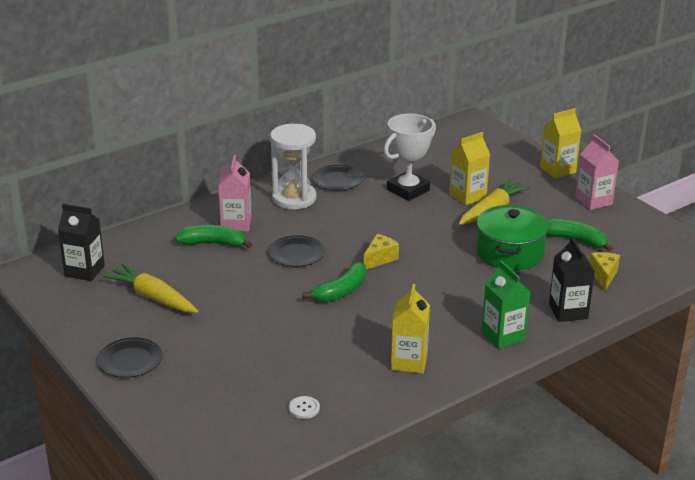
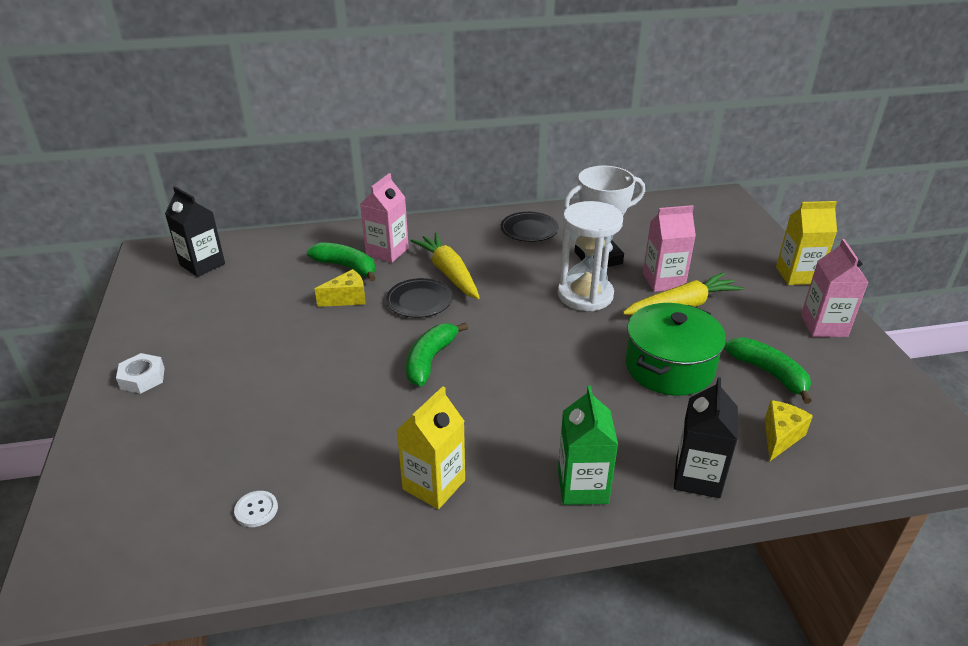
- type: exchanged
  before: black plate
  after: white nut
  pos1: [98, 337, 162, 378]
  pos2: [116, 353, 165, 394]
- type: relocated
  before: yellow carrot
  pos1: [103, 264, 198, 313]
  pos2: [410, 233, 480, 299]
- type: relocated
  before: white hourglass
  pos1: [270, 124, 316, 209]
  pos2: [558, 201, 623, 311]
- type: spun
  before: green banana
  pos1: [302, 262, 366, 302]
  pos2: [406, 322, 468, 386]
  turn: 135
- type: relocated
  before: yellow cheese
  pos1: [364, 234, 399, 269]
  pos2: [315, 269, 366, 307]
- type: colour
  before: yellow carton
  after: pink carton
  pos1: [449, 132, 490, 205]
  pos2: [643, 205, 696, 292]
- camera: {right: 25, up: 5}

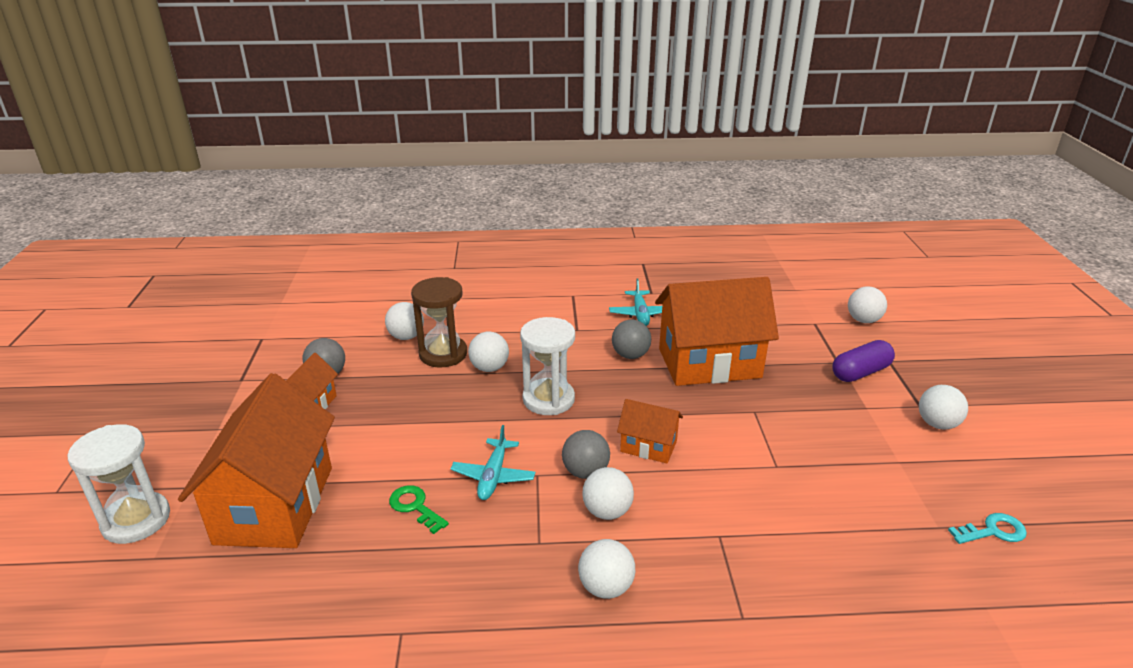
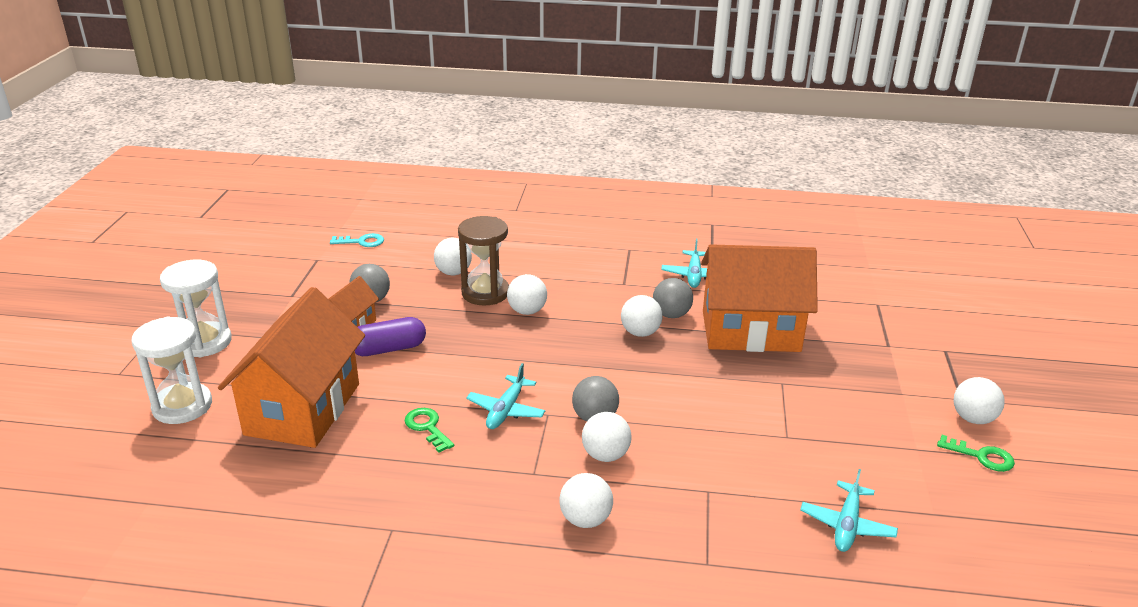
- type: relocated
  before: white hourglass
  pos1: [520, 317, 575, 415]
  pos2: [160, 260, 232, 357]
- type: missing
  before: orange house
  pos1: [617, 399, 683, 463]
- type: relocated
  before: purple capsule
  pos1: [832, 340, 895, 382]
  pos2: [355, 317, 426, 356]
- type: relocated
  before: white ball
  pos1: [848, 287, 887, 323]
  pos2: [621, 295, 663, 337]
- type: relocated
  before: turquoise key
  pos1: [948, 513, 1027, 544]
  pos2: [330, 233, 384, 247]
- type: appeared
  after: turquoise plane
  pos2: [800, 469, 898, 552]
- type: appeared
  after: green key
  pos2: [937, 435, 1015, 472]
- camera: {right: 10, up: 0}

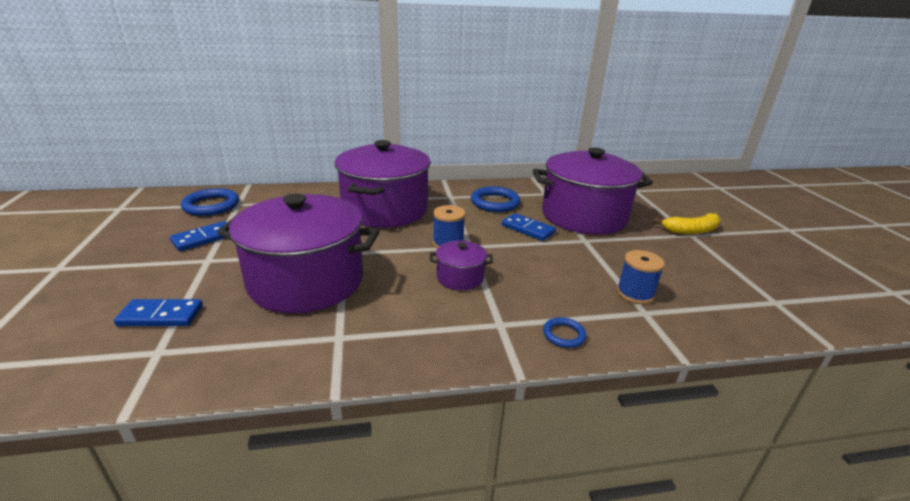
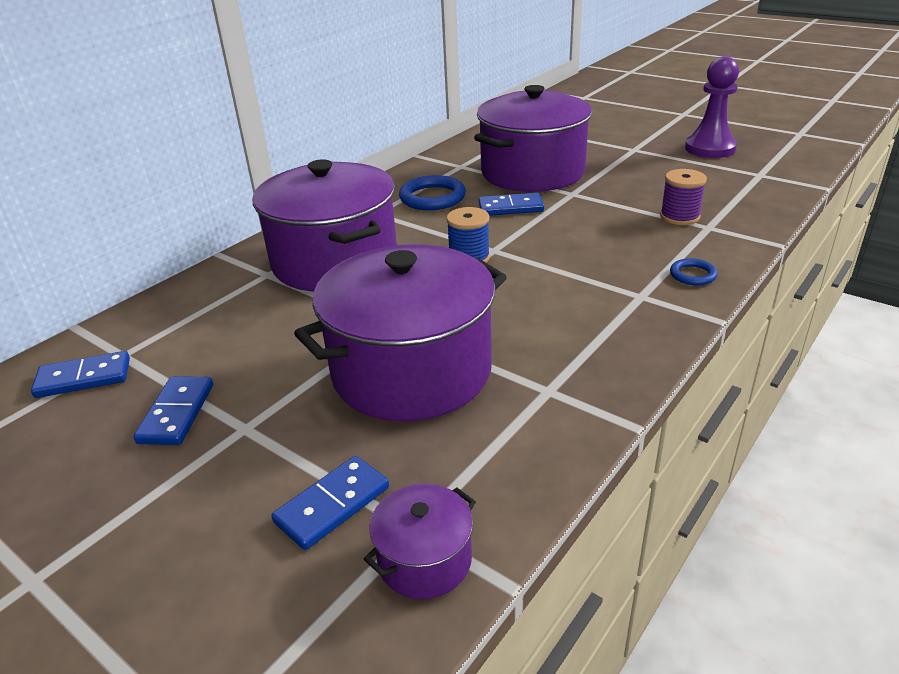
- type: exchanged
  before: blue ring
  after: blue domino
  pos1: [181, 188, 239, 216]
  pos2: [31, 351, 130, 398]
- type: relocated
  before: purple pot
  pos1: [430, 241, 493, 290]
  pos2: [364, 484, 476, 599]
- type: colour
  before: blue spool
  after: purple spool
  pos1: [617, 250, 665, 304]
  pos2: [660, 169, 707, 225]
- type: missing
  before: yellow banana
  pos1: [653, 213, 721, 234]
- type: appeared
  after: purple pawn
  pos2: [685, 56, 739, 158]
- camera: {right: -40, up: 5}

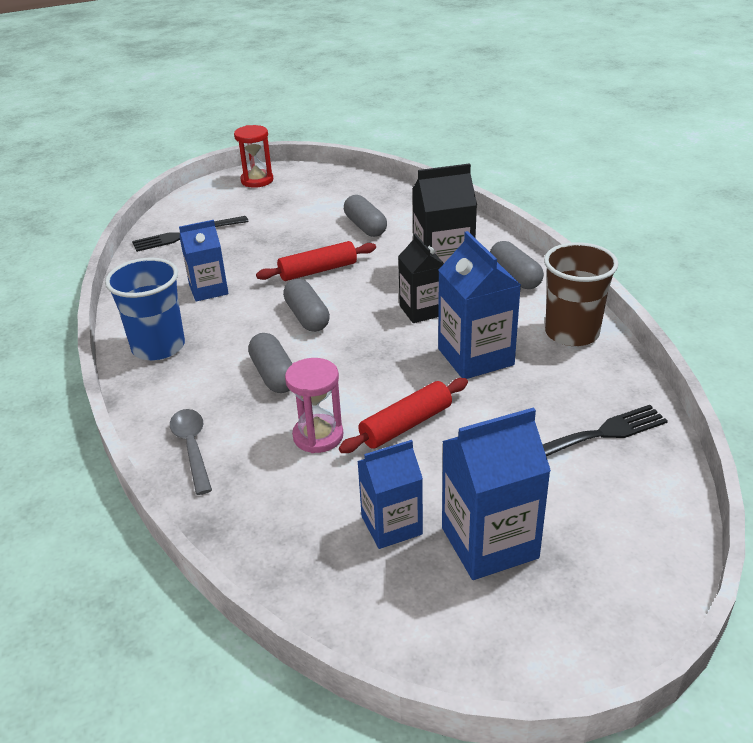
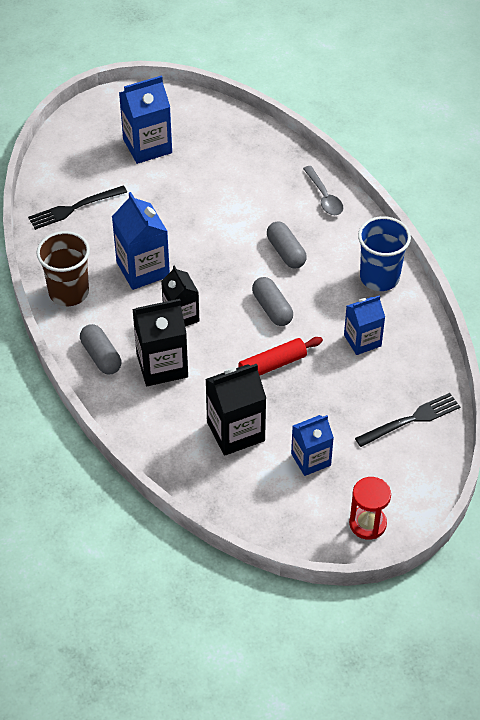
- type: missing
  before: pink hourglass
  pos1: [285, 358, 343, 453]
- type: missing
  before: red rolling pin
  pos1: [339, 378, 468, 453]
- type: exchanged
  before: grey capsule
  after: black carton
  pos1: [344, 195, 387, 237]
  pos2: [205, 364, 266, 456]
- type: relocated
  before: blue carton
  pos1: [357, 440, 423, 549]
  pos2: [291, 415, 334, 476]
- camera: {right: 175, up: 15}

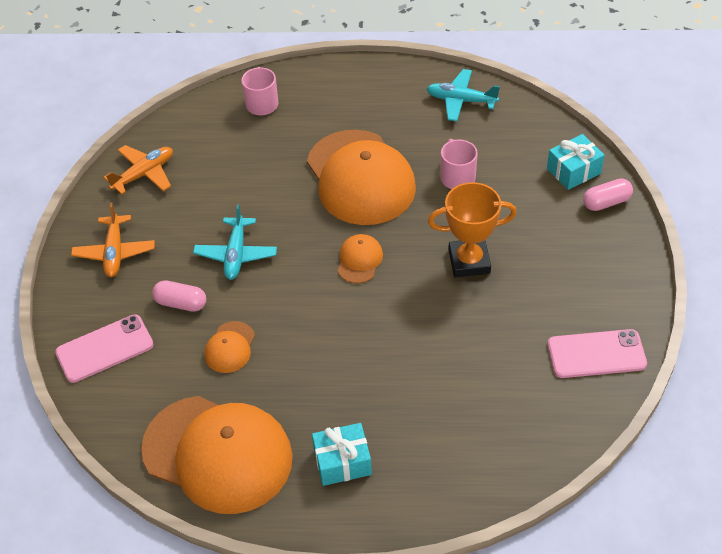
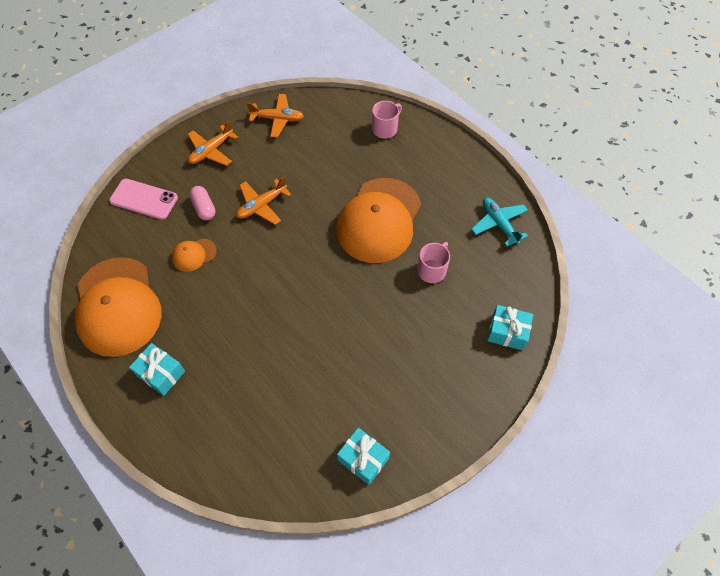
- type: colour
  before: turquoise plane
  after: orange plane
  pos1: [193, 204, 277, 280]
  pos2: [236, 177, 291, 225]
- type: missing
  before: orange cap
  pos1: [337, 234, 383, 284]
- type: missing
  before: orange trophy
  pos1: [428, 182, 517, 278]
- type: exchanged
  before: pink phone
  after: turquoise gift
  pos1: [548, 329, 647, 378]
  pos2: [337, 428, 390, 485]
- type: missing
  before: pink capsule
  pos1: [583, 179, 633, 211]
- camera: {right: 45, up: 10}

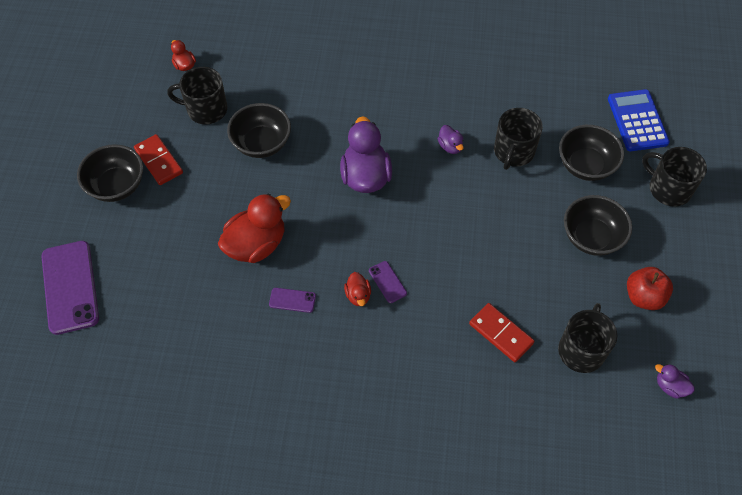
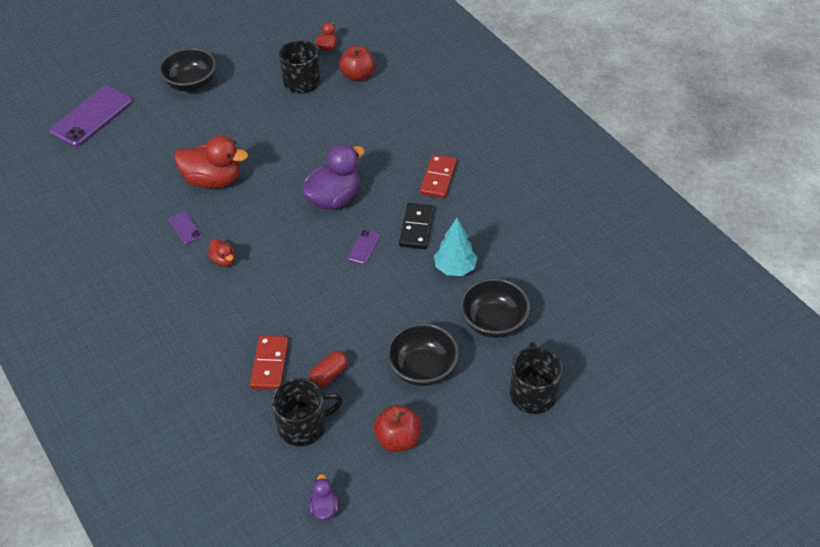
- type: relocated
  before: red domino
  pos1: [134, 134, 183, 185]
  pos2: [420, 154, 457, 198]
- type: missing
  before: black bowl
  pos1: [227, 103, 291, 158]
- type: spun
  before: red duck
  pos1: [344, 272, 371, 306]
  pos2: [208, 239, 235, 267]
  turn: -75
- type: relocated
  before: purple phone
  pos1: [369, 261, 407, 303]
  pos2: [347, 229, 380, 264]
- type: exchanged
  before: purple duck
  after: black domino
  pos1: [438, 125, 464, 154]
  pos2: [399, 203, 434, 249]
- type: exchanged
  before: black mug
  after: turquoise tree
  pos1: [494, 108, 543, 170]
  pos2: [434, 218, 477, 276]
- type: missing
  before: blue calculator
  pos1: [608, 89, 670, 151]
- type: appeared
  after: red capsule
  pos2: [309, 351, 348, 388]
- type: appeared
  after: red apple
  pos2: [339, 46, 375, 81]
- camera: {right: 50, up: -10}

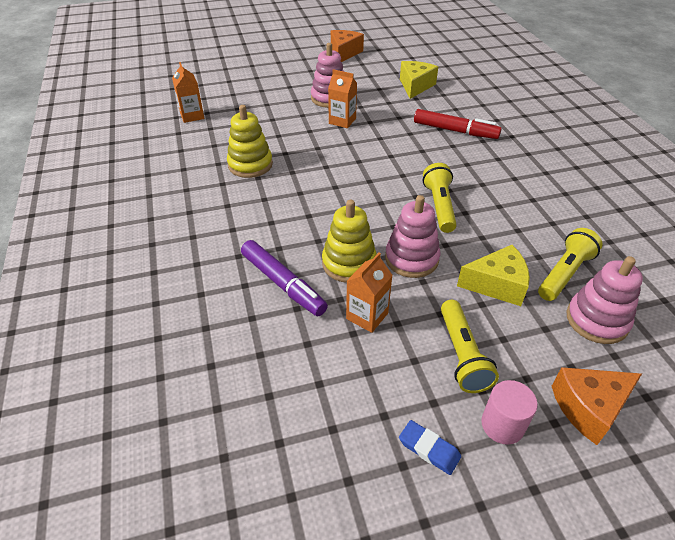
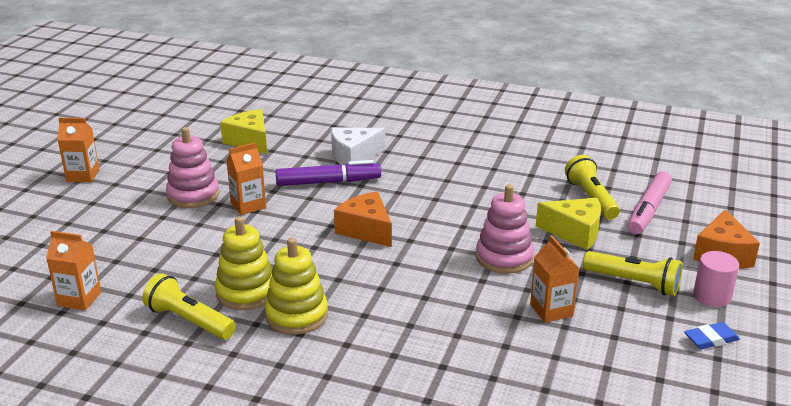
- type: relocated
  before: purple marker
  pos1: [241, 240, 328, 316]
  pos2: [276, 160, 381, 186]
- type: relocated
  before: yellow stacking toy
  pos1: [322, 200, 377, 283]
  pos2: [265, 238, 328, 334]
- type: relocated
  before: orange cheese
  pos1: [331, 30, 364, 62]
  pos2: [334, 191, 392, 247]
- type: exchanged
  before: red marker
  after: white cheese
  pos1: [414, 109, 501, 139]
  pos2: [331, 127, 385, 165]
- type: relocated
  before: yellow flashlight
  pos1: [423, 163, 457, 233]
  pos2: [142, 273, 236, 340]
- type: spun
  before: yellow cheese
  pos1: [457, 245, 530, 306]
  pos2: [536, 198, 601, 250]
  turn: 75
- type: exchanged
  before: pink stacking toy
  after: pink marker
  pos1: [566, 256, 643, 344]
  pos2: [627, 171, 672, 235]
- type: appeared
  after: orange carton
  pos2: [57, 118, 100, 182]
- camera: {right: -55, up: -15}

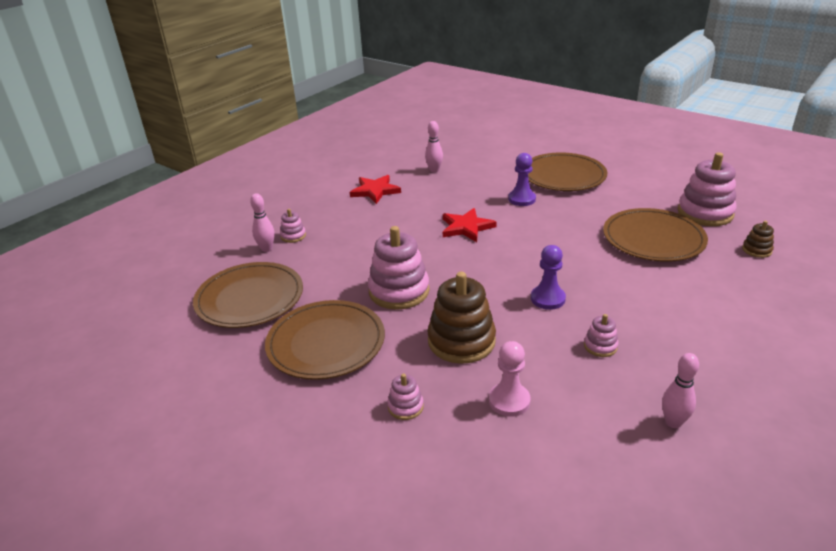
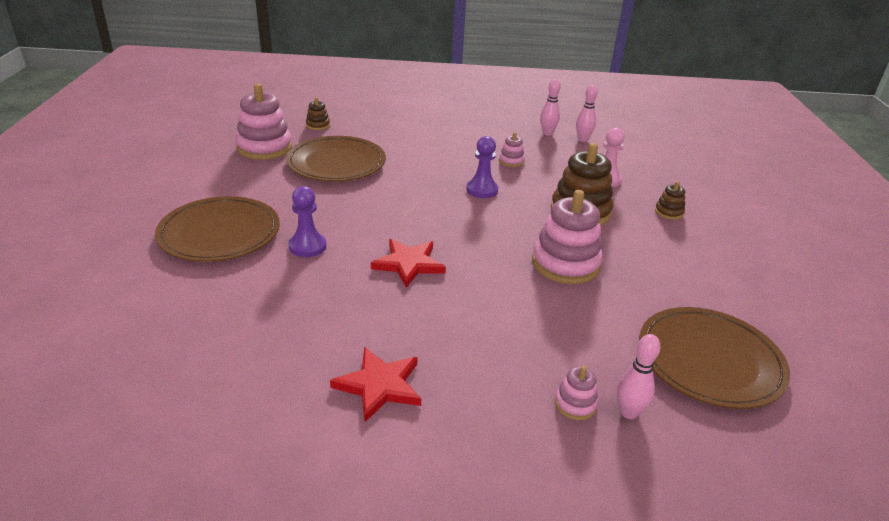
- type: missing
  before: brown plate
  pos1: [265, 300, 385, 380]
- type: colour
  before: pink stacking toy
  after: brown stacking toy
  pos1: [387, 374, 424, 420]
  pos2: [655, 181, 685, 220]
- type: relocated
  before: pink bowling pin
  pos1: [425, 121, 443, 173]
  pos2: [576, 85, 598, 142]
- camera: {right: -130, up: 0}

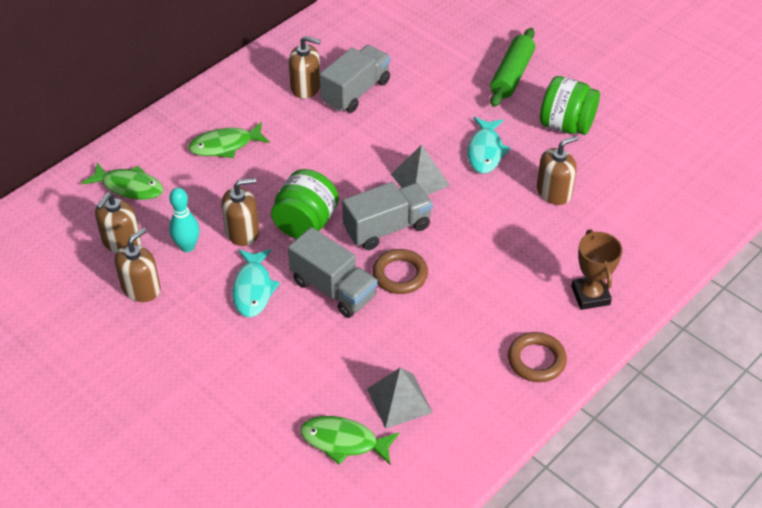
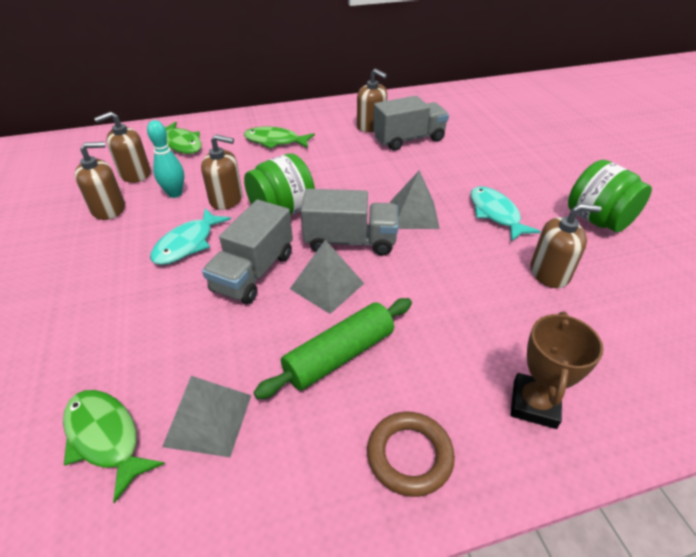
- type: spun
  before: grey truck
  pos1: [288, 227, 378, 318]
  pos2: [202, 200, 293, 304]
  turn: 45
- type: exchanged
  before: brown ring
  after: grey pyramid
  pos1: [373, 249, 428, 294]
  pos2: [290, 240, 364, 314]
- type: spun
  before: turquoise fish
  pos1: [468, 117, 511, 174]
  pos2: [470, 186, 541, 241]
  turn: 120
- type: relocated
  before: green rolling pin
  pos1: [490, 28, 535, 107]
  pos2: [253, 298, 412, 399]
- camera: {right: 30, up: -5}

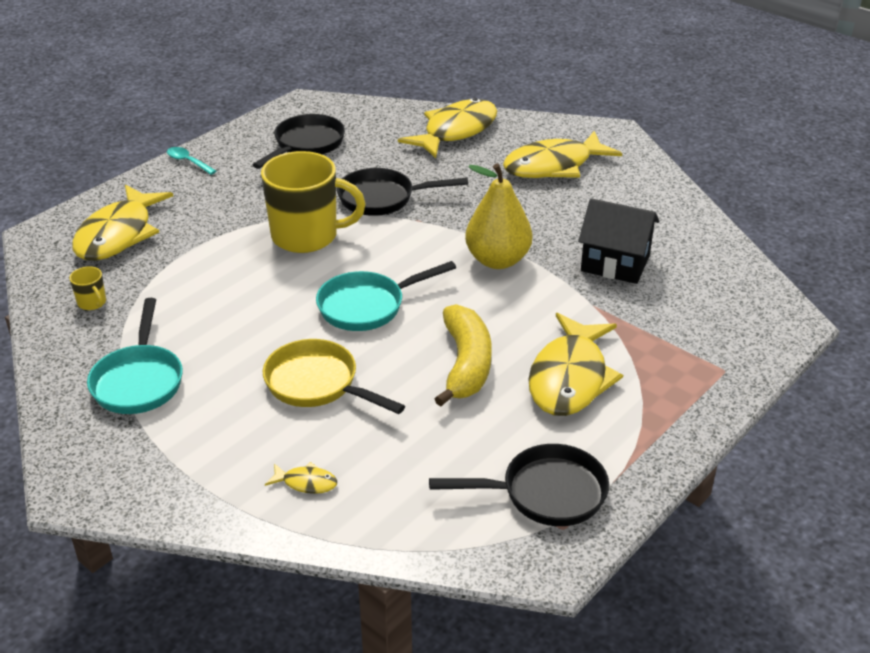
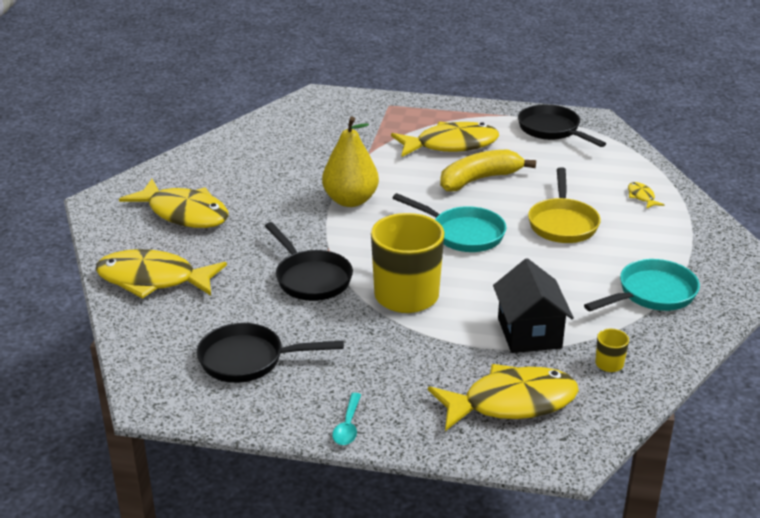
- type: relocated
  before: black house
  pos1: [578, 198, 659, 284]
  pos2: [493, 258, 574, 353]
- camera: {right: -120, up: -5}

